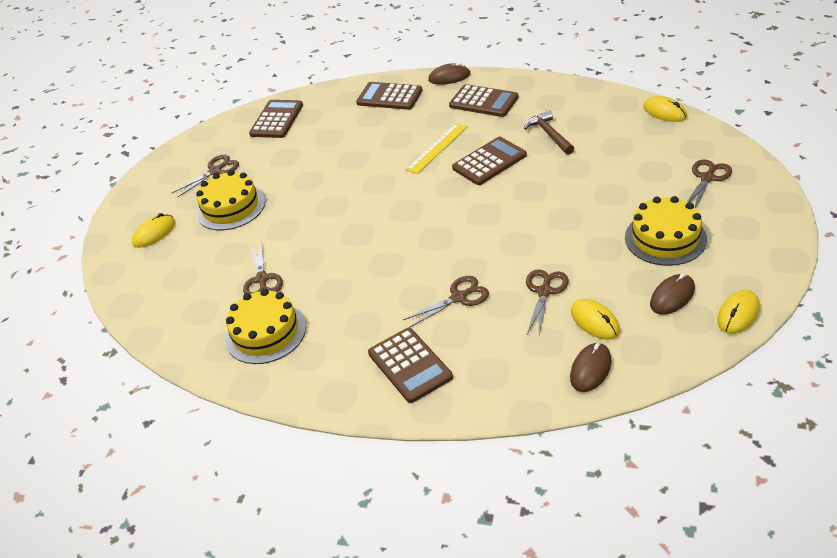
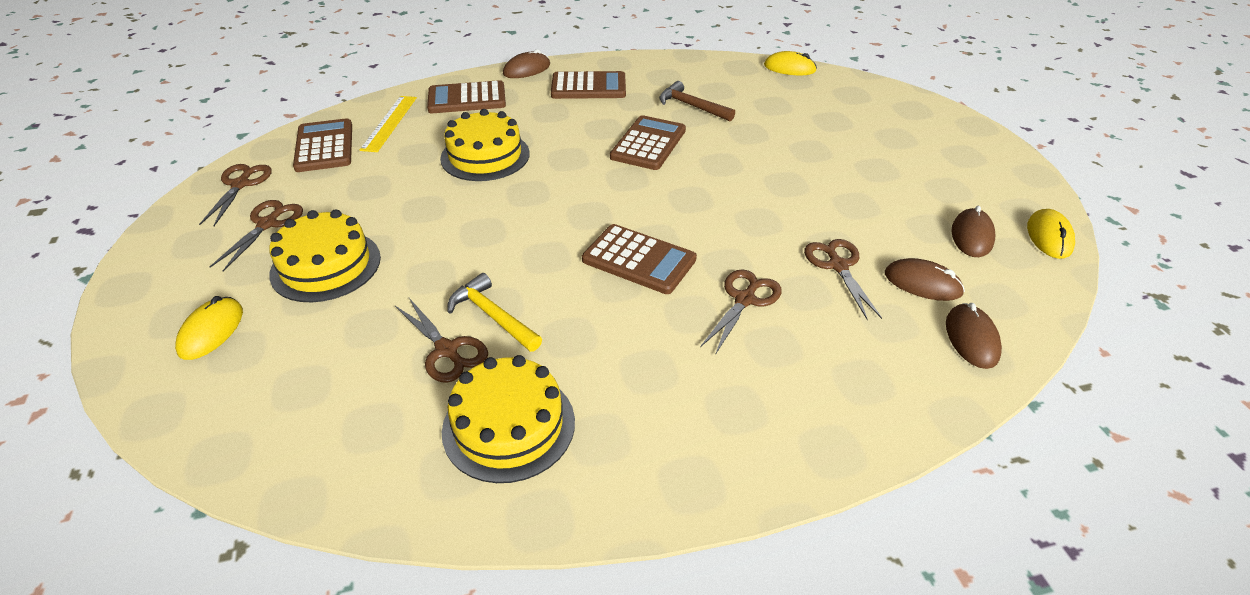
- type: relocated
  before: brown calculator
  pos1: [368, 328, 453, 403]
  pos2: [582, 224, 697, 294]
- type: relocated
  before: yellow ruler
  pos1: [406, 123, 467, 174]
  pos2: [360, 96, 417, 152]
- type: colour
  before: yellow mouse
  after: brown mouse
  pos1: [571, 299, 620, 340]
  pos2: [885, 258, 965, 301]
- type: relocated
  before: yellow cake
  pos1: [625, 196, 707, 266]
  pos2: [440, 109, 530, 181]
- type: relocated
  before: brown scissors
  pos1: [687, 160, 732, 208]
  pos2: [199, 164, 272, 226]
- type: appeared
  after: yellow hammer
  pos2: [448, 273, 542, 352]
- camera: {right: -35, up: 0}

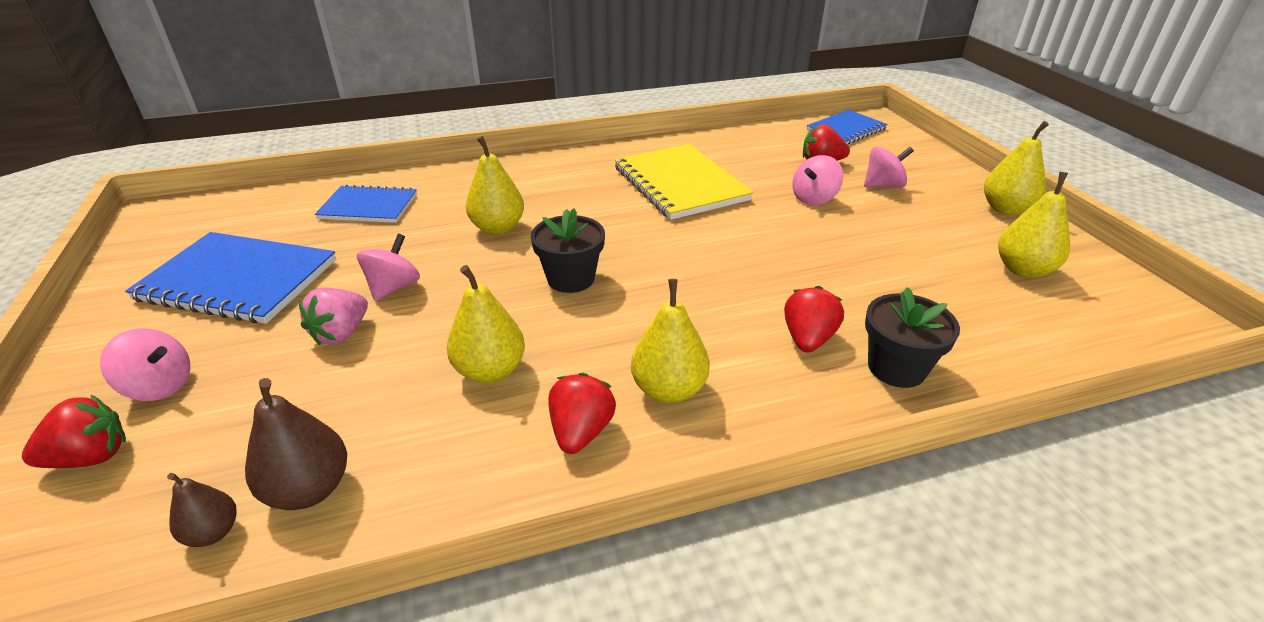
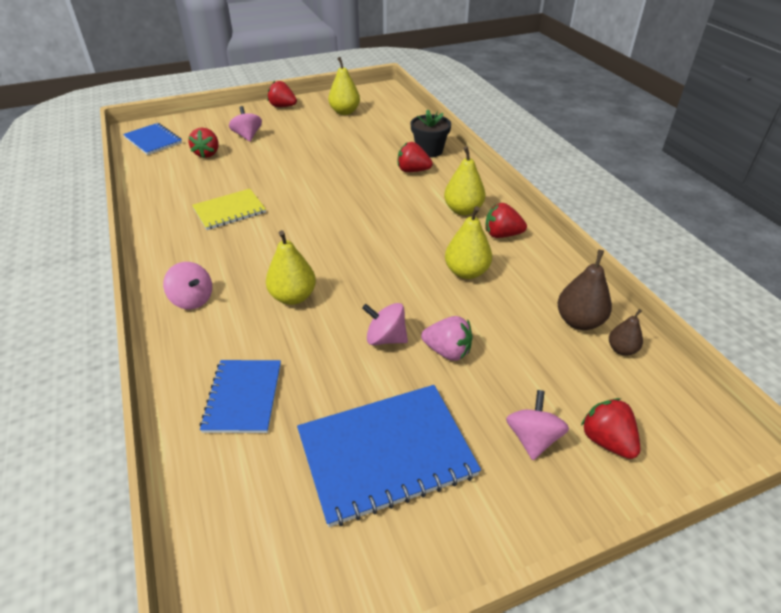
- type: spun
  before: blue notebook
  pos1: [125, 232, 336, 324]
  pos2: [297, 385, 481, 527]
  turn: 60
- type: missing
  before: black flower pot
  pos1: [531, 208, 605, 293]
- type: size
  before: yellow notebook
  pos1: [614, 144, 753, 220]
  pos2: [192, 189, 266, 230]
  scale: 0.62
- type: relocated
  before: pink spinning top
  pos1: [792, 155, 843, 205]
  pos2: [163, 262, 212, 310]
- type: exchanged
  before: yellow pear
  after: red strawberry
  pos1: [984, 121, 1049, 215]
  pos2: [267, 81, 297, 107]
- camera: {right: -95, up: 5}

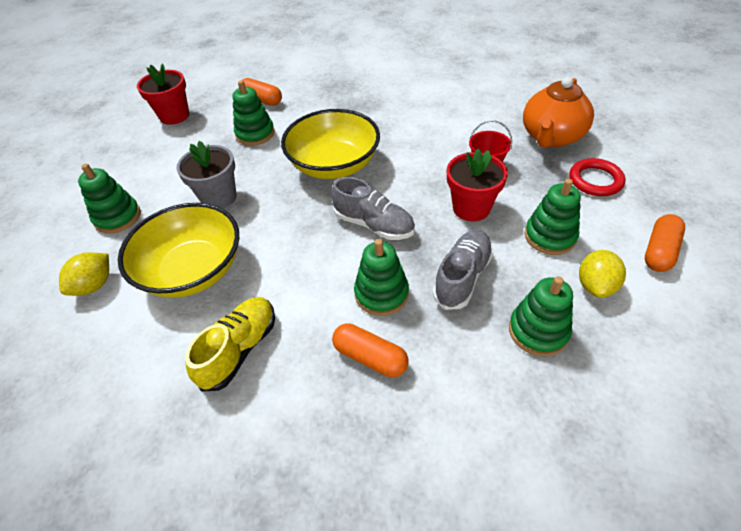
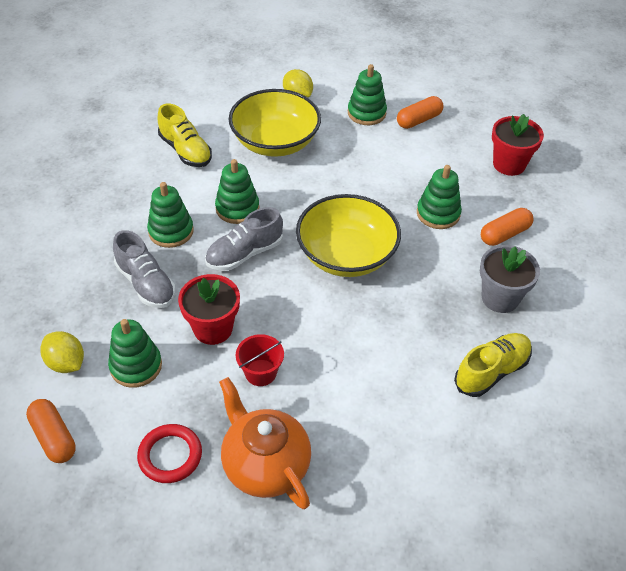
- type: relocated
  before: grey flower pot
  pos1: [177, 141, 237, 209]
  pos2: [480, 245, 540, 313]
- type: relocated
  before: orange capsule
  pos1: [332, 323, 408, 377]
  pos2: [397, 96, 443, 129]
- type: relocated
  before: green stacking toy
  pos1: [509, 276, 573, 357]
  pos2: [215, 159, 259, 224]
- type: appeared
  after: yellow shoe
  pos2: [454, 333, 532, 397]
- camera: {right: 110, up: 0}

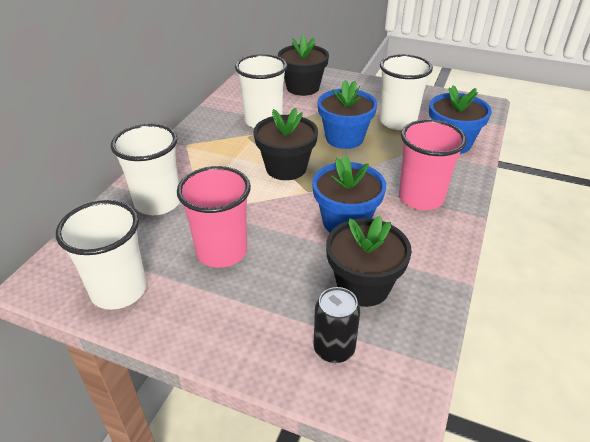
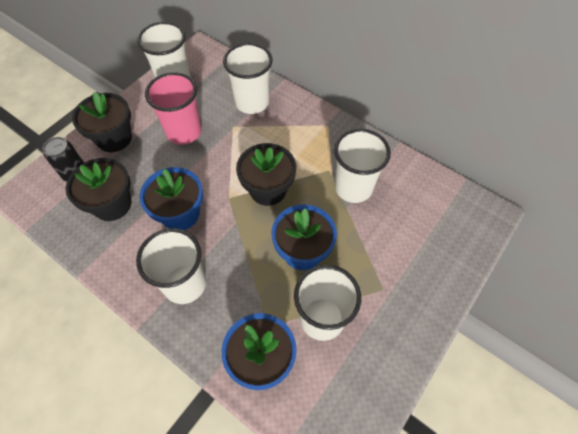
- type: relocated
  before: black flower pot
  pos1: [278, 35, 329, 96]
  pos2: [72, 92, 132, 152]
- type: colour
  before: pink cup
  after: white cup
  pos1: [399, 119, 467, 210]
  pos2: [136, 228, 206, 304]
- camera: {right: 105, up: 20}

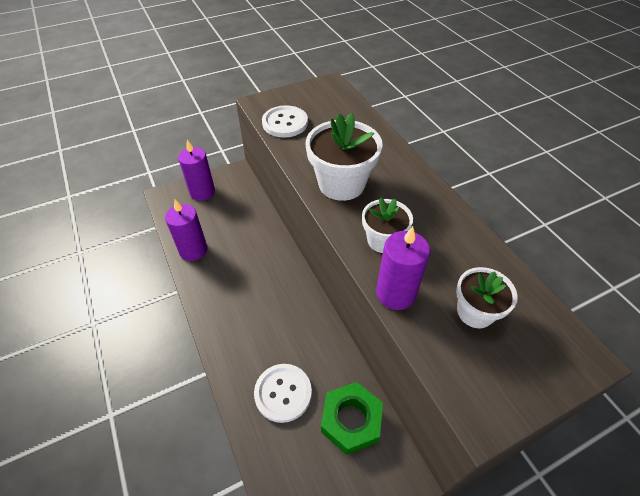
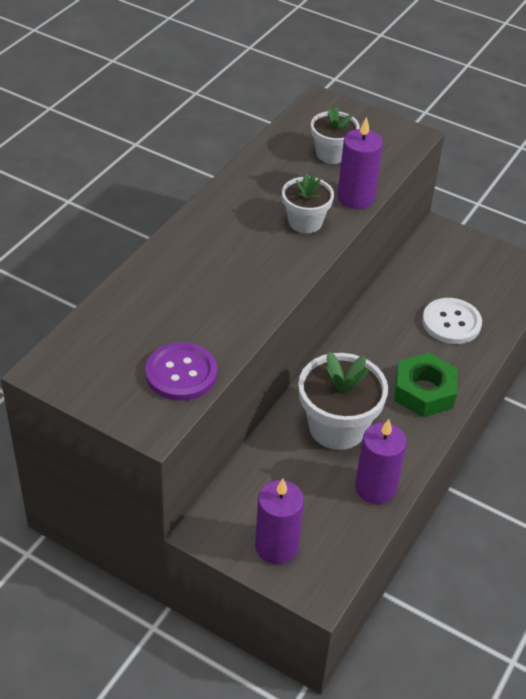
- type: colour
  before: white button
  after: purple button
  pos1: [262, 105, 308, 138]
  pos2: [145, 342, 217, 401]
- type: relocated
  before: white flower pot
  pos1: [306, 113, 383, 201]
  pos2: [299, 352, 388, 450]
- type: relocated
  before: green nut
  pos1: [321, 382, 383, 455]
  pos2: [394, 352, 458, 417]
- camera: {right: -125, up: -5}

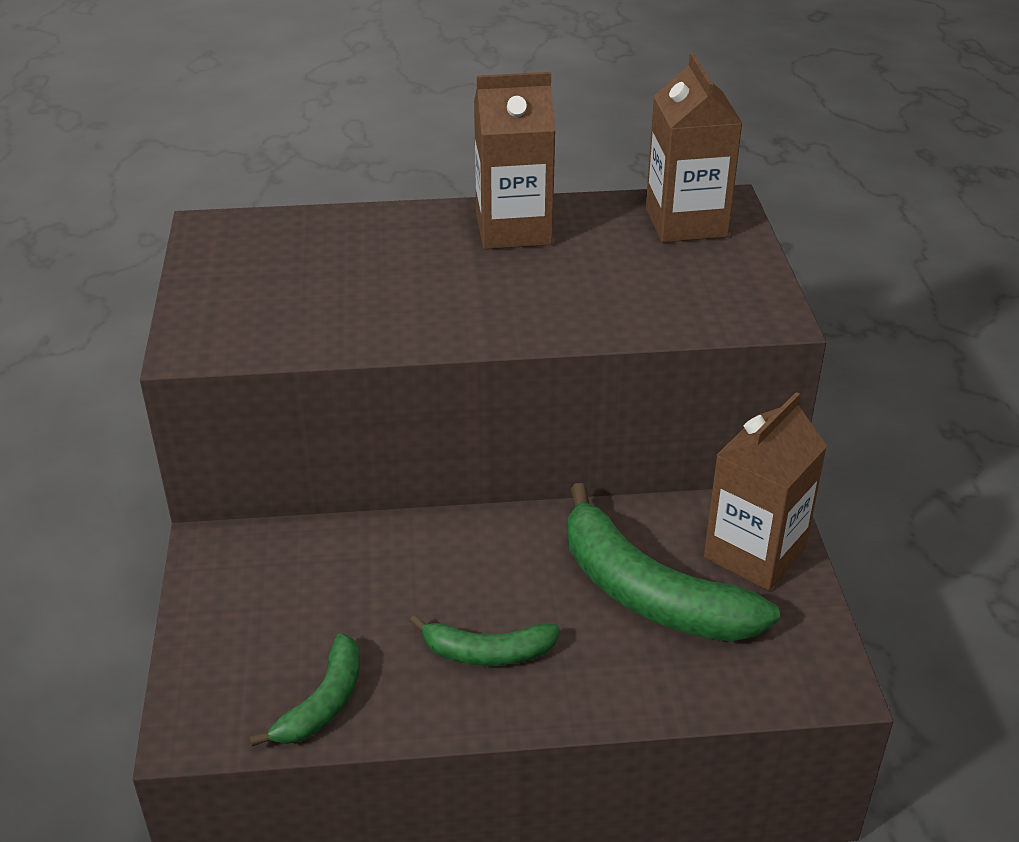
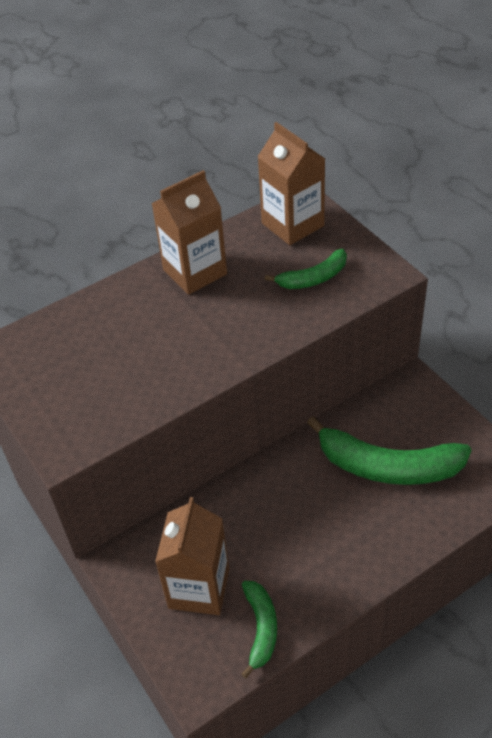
- type: relocated
  before: green banana
  pos1: [410, 615, 560, 666]
  pos2: [265, 249, 347, 289]
- type: relocated
  before: brown carton
  pos1: [704, 392, 827, 591]
  pos2: [155, 497, 229, 615]
- camera: {right: -25, up: 10}

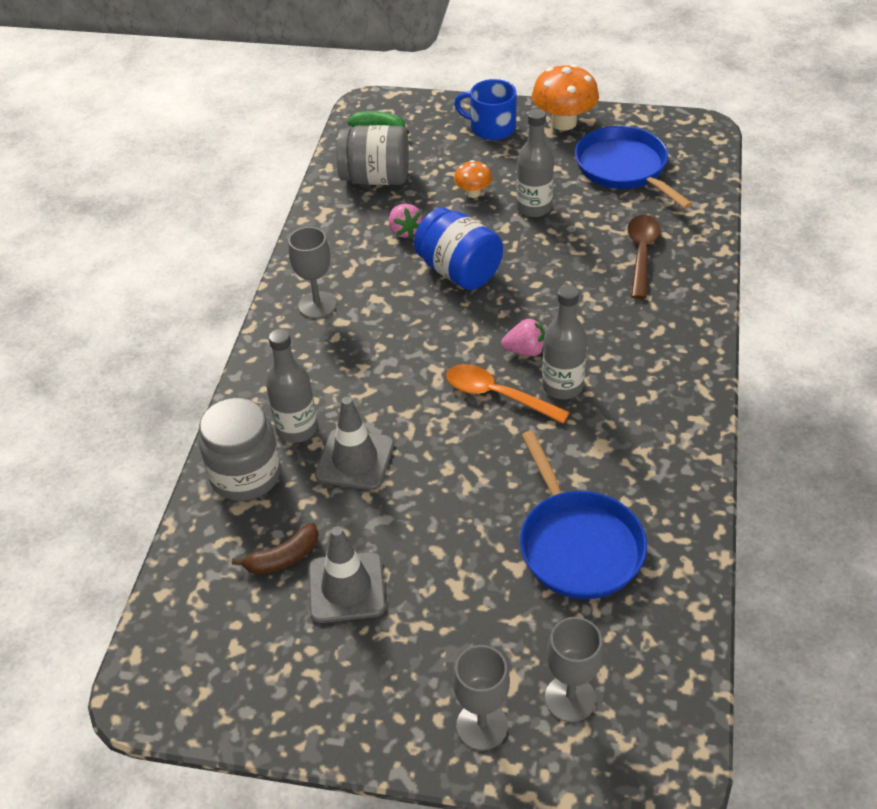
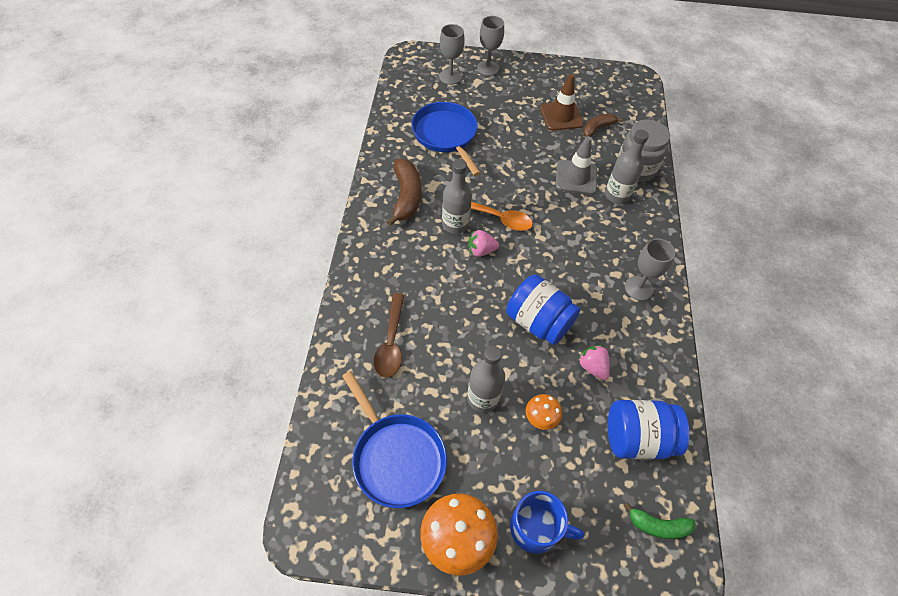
- type: colour
  before: grey traffic cone
  after: brown traffic cone
  pos1: [308, 526, 386, 623]
  pos2: [540, 74, 584, 131]
- type: colour
  before: grey jar
  after: blue jar
  pos1: [336, 125, 409, 185]
  pos2: [608, 400, 689, 459]
- type: appeared
  after: brown banana
  pos2: [387, 159, 421, 226]
- camera: {right: 170, up: 10}

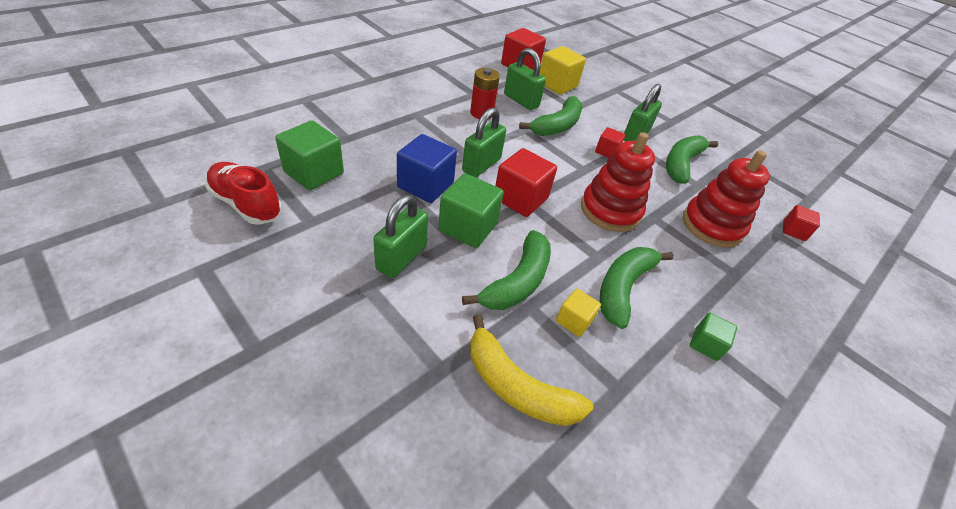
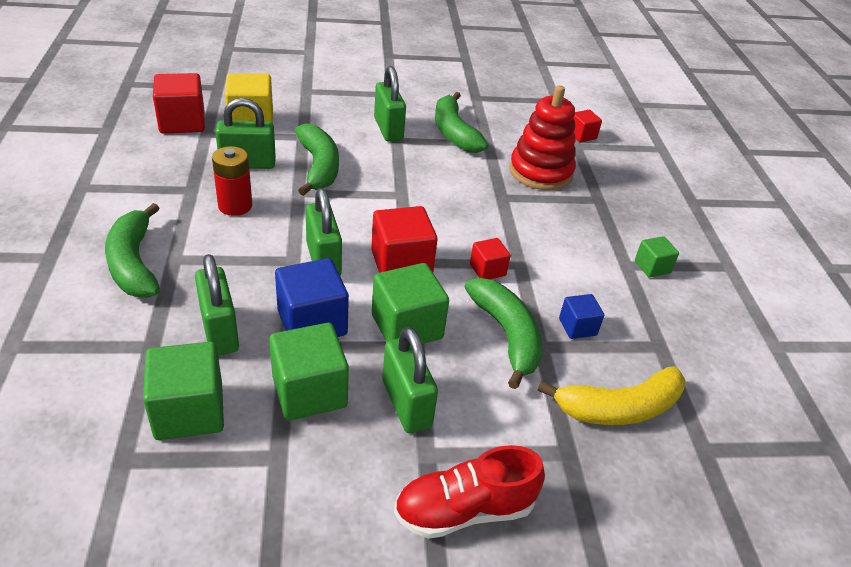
- type: relocated
  before: red shoe
  pos1: [205, 162, 282, 225]
  pos2: [394, 445, 545, 539]
- type: colour
  before: yellow cube
  after: blue cube
  pos1: [556, 288, 601, 337]
  pos2: [559, 294, 604, 339]
- type: missing
  before: red stacking toy
  pos1: [581, 132, 655, 232]
- type: relocated
  before: red cube
  pos1: [595, 127, 625, 158]
  pos2: [470, 238, 511, 279]
- type: relocated
  before: green banana
  pos1: [600, 247, 674, 329]
  pos2: [105, 203, 160, 298]
- type: appeared
  after: green padlock
  pos2: [195, 254, 239, 355]
- type: appeared
  after: green cube
  pos2: [269, 323, 349, 421]
- camera: {right: -50, up: -5}

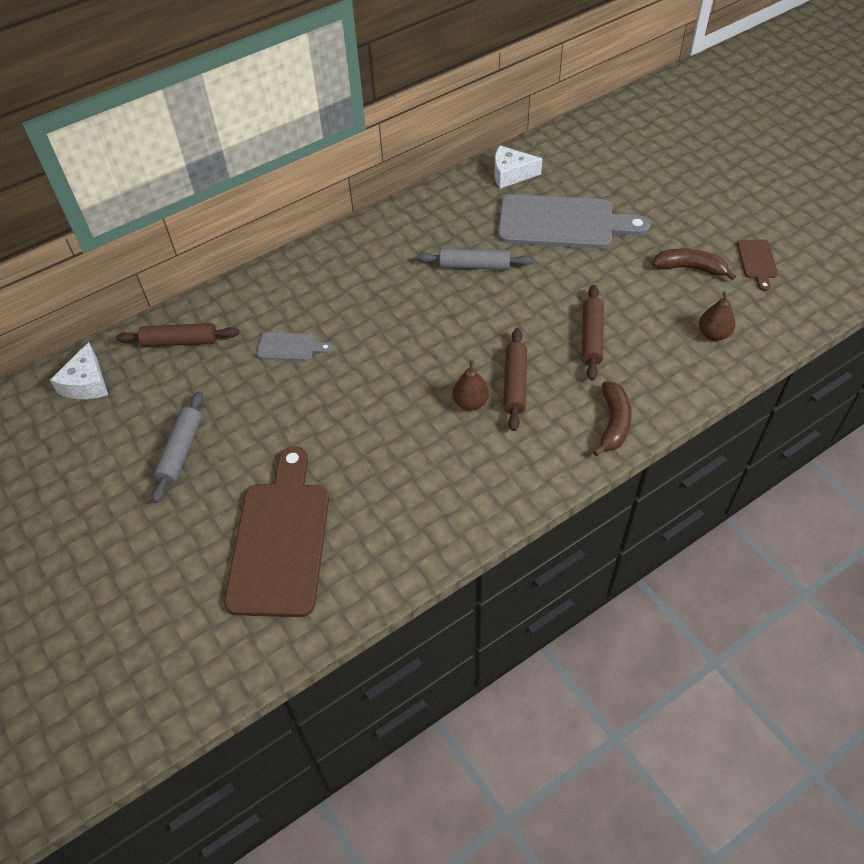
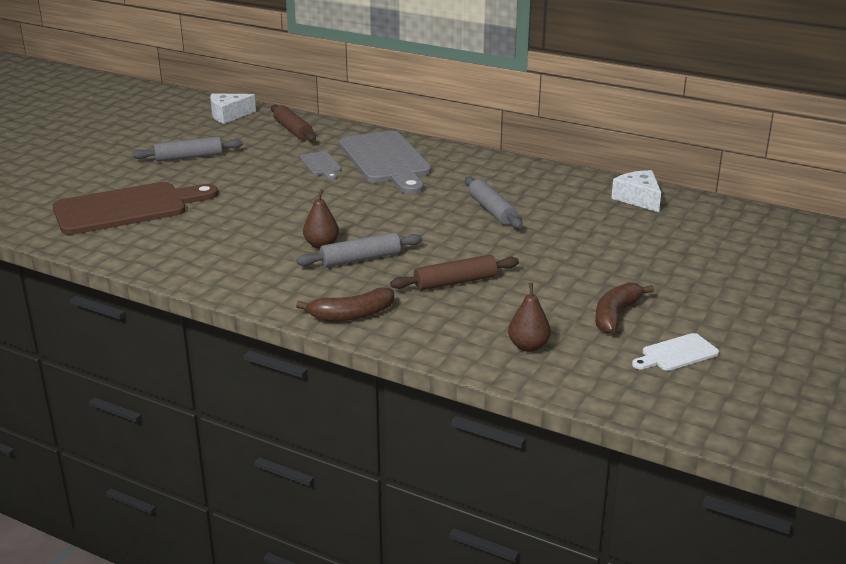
- type: relocated
  before: grey cutting board
  pos1: [498, 194, 650, 249]
  pos2: [339, 131, 431, 194]
- type: colour
  before: brown rolling pin
  after: grey rolling pin
  pos1: [503, 328, 527, 431]
  pos2: [296, 232, 422, 267]
- type: spun
  before: brown banana
  pos1: [652, 249, 736, 280]
  pos2: [595, 282, 654, 334]
  turn: -135
- type: colour
  before: brown cutting board
  after: white cutting board
  pos1: [737, 240, 778, 291]
  pos2: [632, 333, 719, 371]
- camera: {right: 60, up: -25}

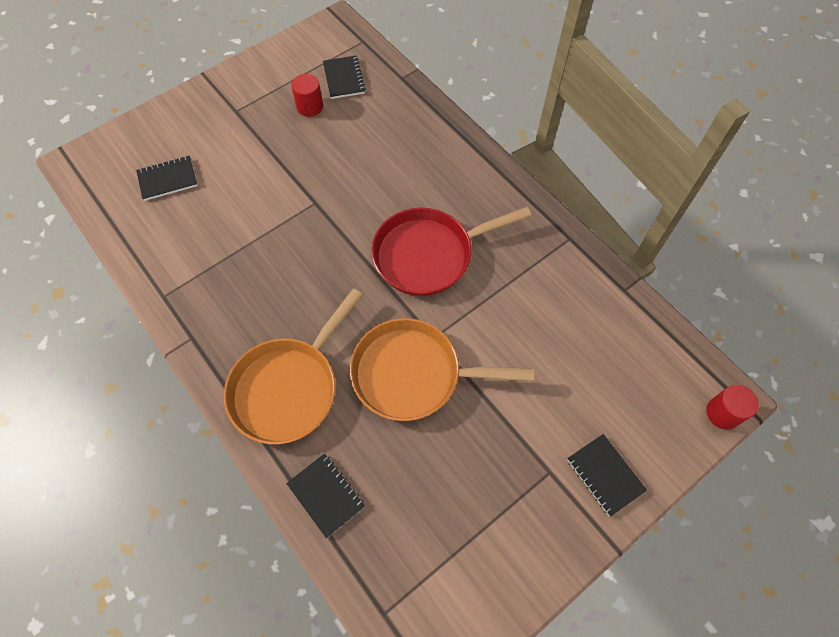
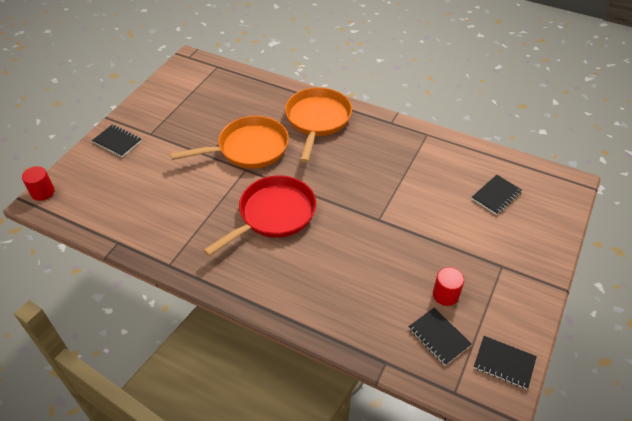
- type: relocated
  before: black notebook
  pos1: [286, 454, 365, 538]
  pos2: [474, 336, 537, 389]
- camera: {right: 155, up: -15}

